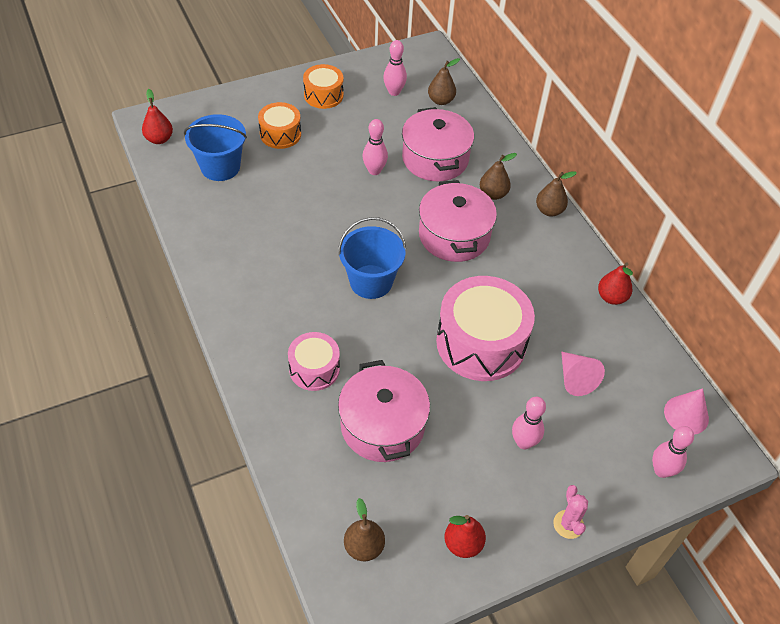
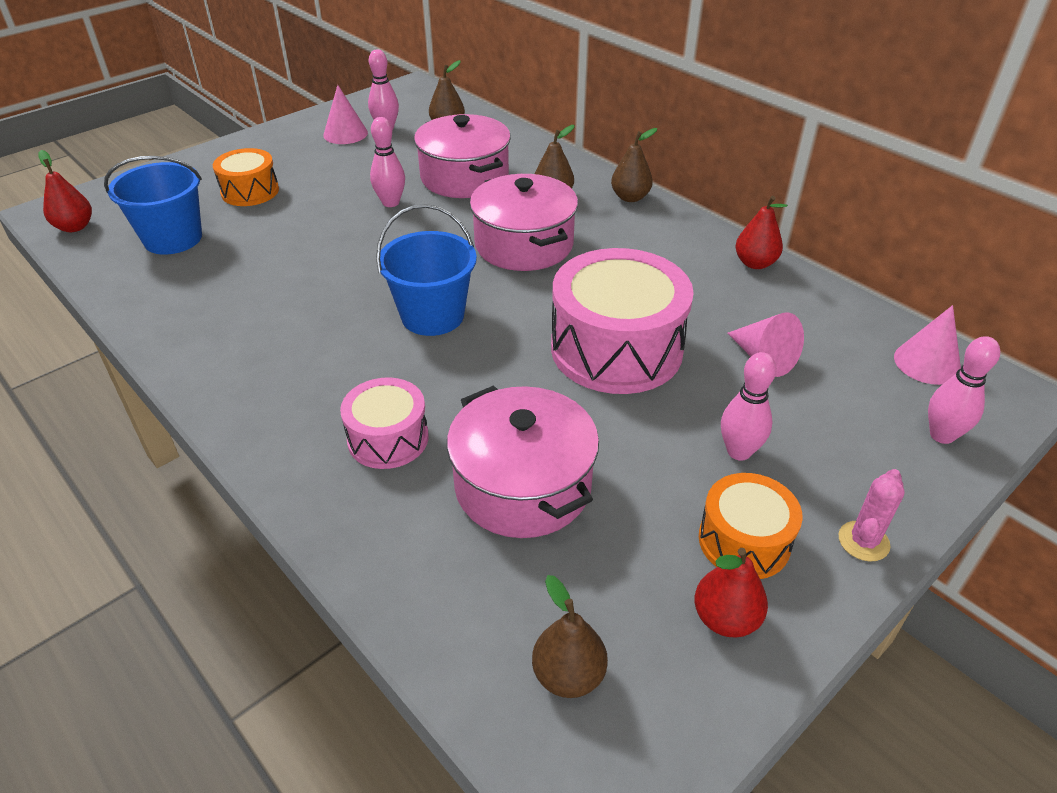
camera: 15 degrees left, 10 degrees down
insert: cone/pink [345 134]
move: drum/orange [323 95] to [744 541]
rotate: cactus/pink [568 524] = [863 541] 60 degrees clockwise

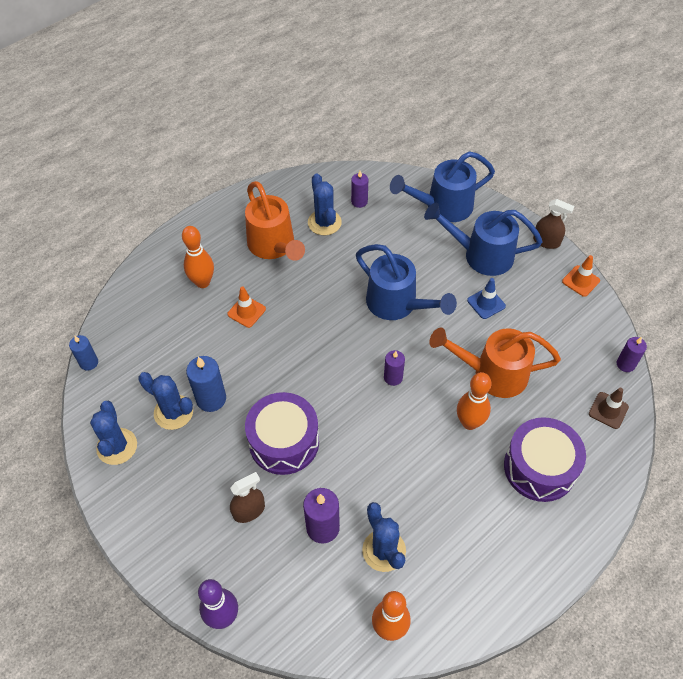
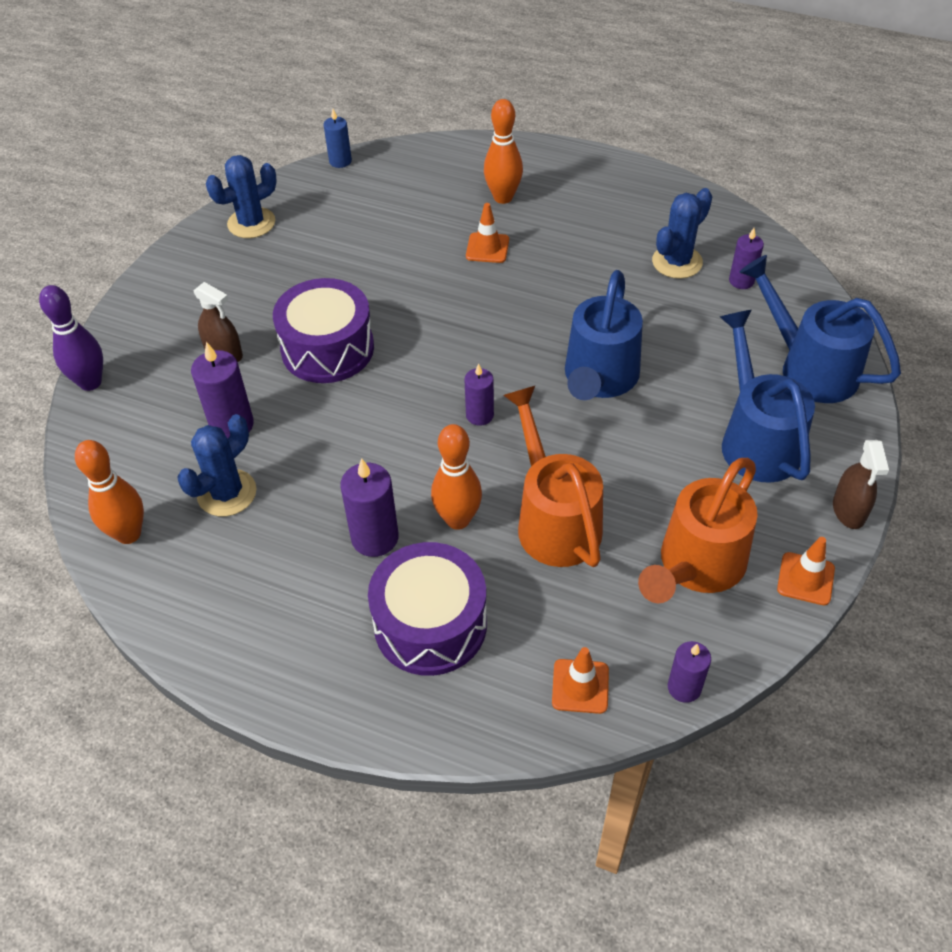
camera: 65 degrees right, 5 degrees down
delete: traffic cone/blue [486 303]; candle/blue [211 399]; cactus/blue [173 412]
insert: candle/purple [375 538]
move: watering can/orange [274 246] to [696 566]
recolor: traffic cone/brown [608 410] to traffic cone/orange [580 686]

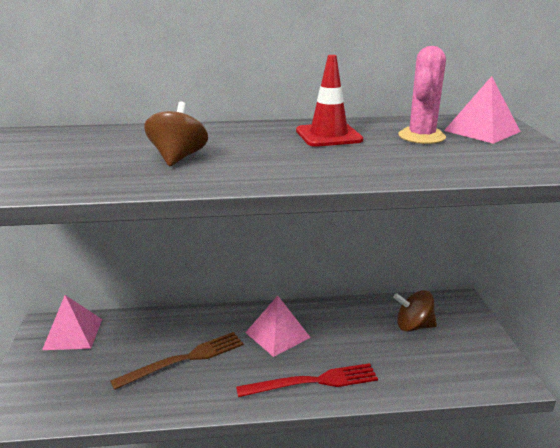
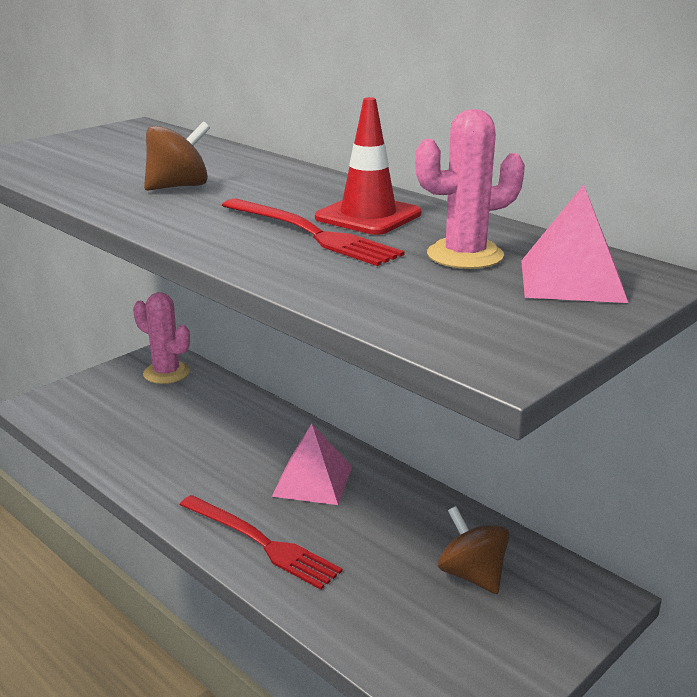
camera: 50 degrees right, 0 degrees up
delete: fork/brown [184 359]
insert: fork/red [311 233]
replace: pyramid/pink [73 334] to cactus/pink [166 373]

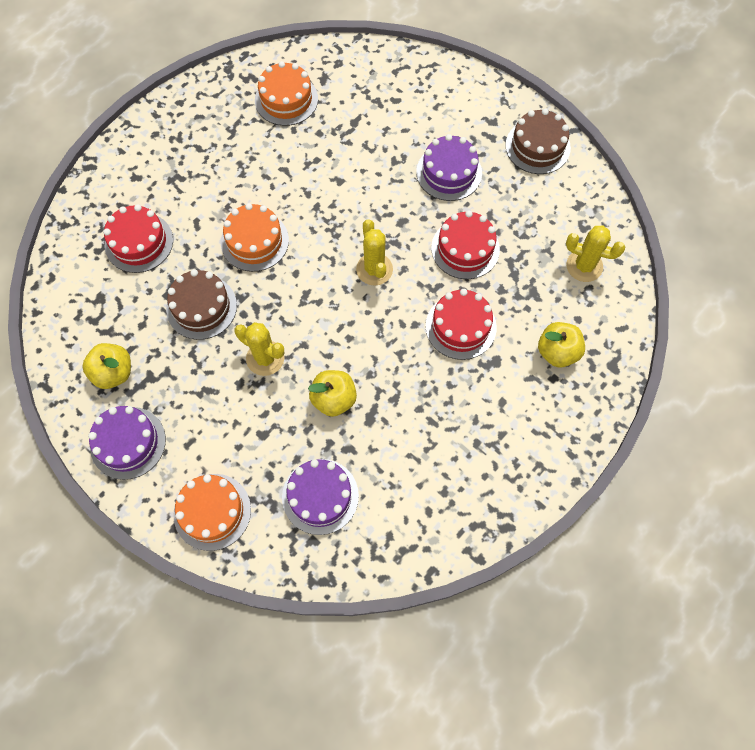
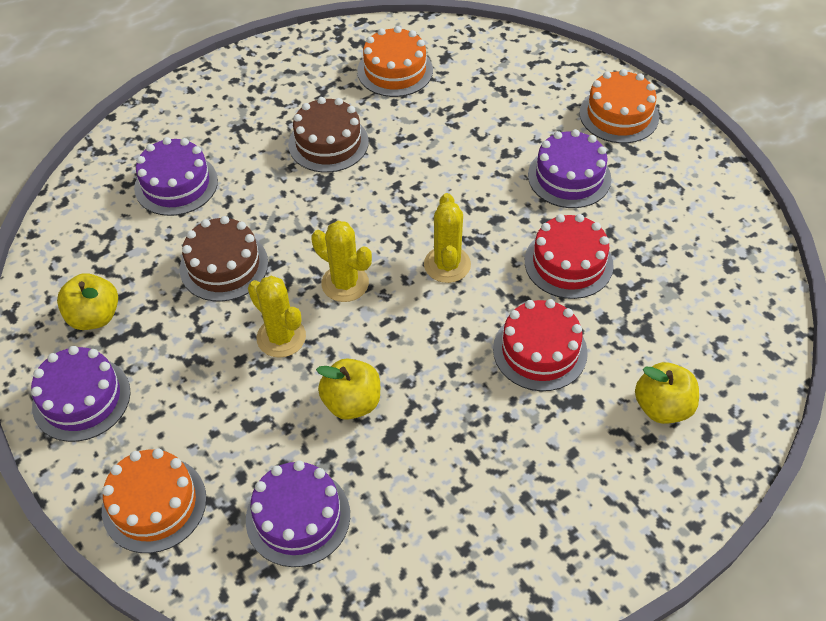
camera: 15 degrees right, 15 degrees down
move: cake/brown [537 146] to [328 143]; cake/orange [254 241] to [619 115]; cactus/yellow [584 266] to [345 283]
recolor: cake/red [139 242] to cake/purple [176 184]

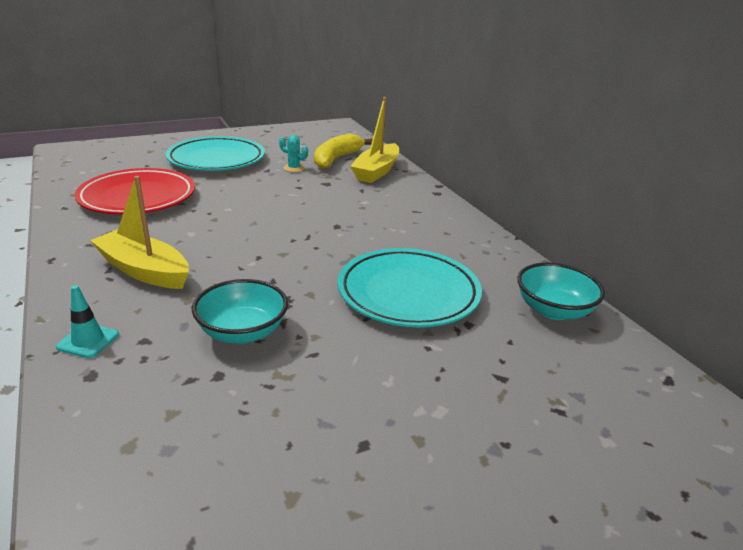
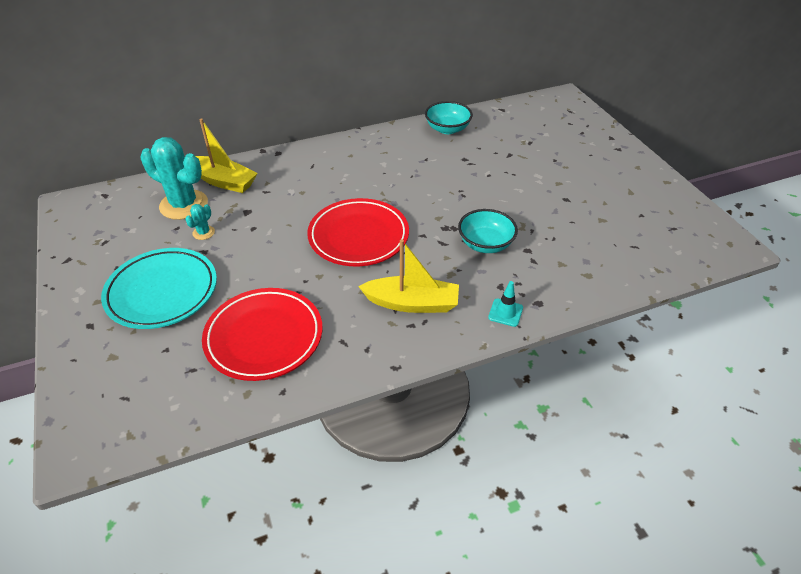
camera: 85 degrees left, 15 degrees up
delete: plate/turquoise [408 293]
insert: plate/red [358 236]
replace: banana/yellow [336 159] to cactus/turquoise [184 205]
rotate: boat/yellow [144 270] = [412 303] 120 degrees counterclockwise

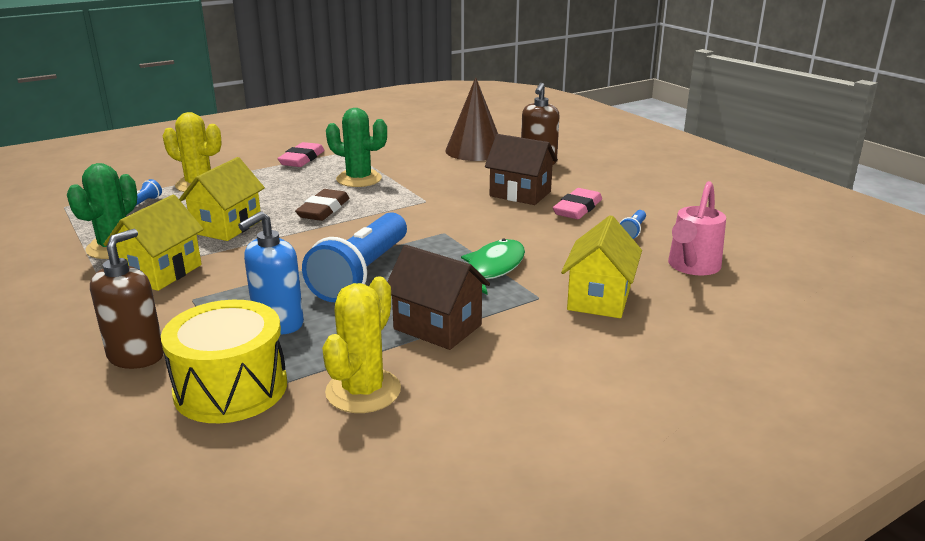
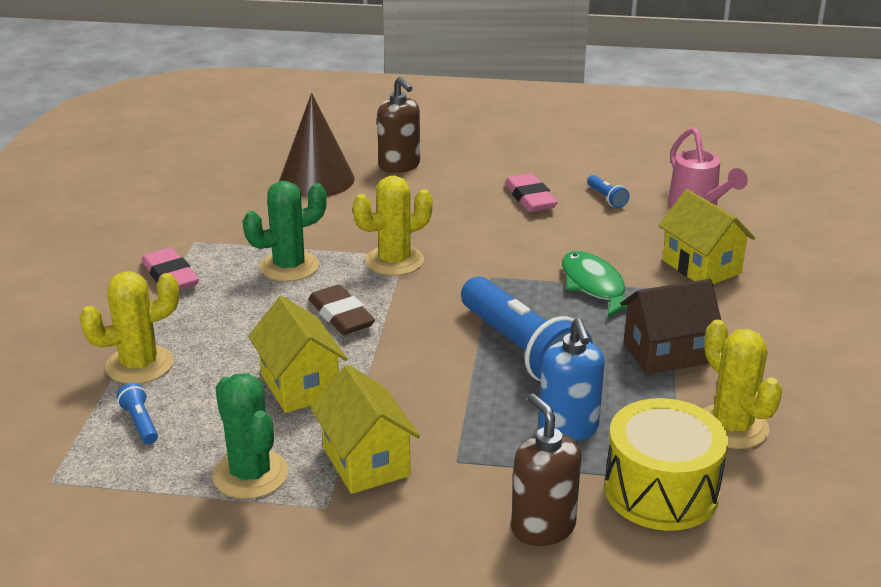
camera: 50 degrees left, 5 degrees up
delete: house/brown [520 194]
insert: cactus/yellow [394 261]

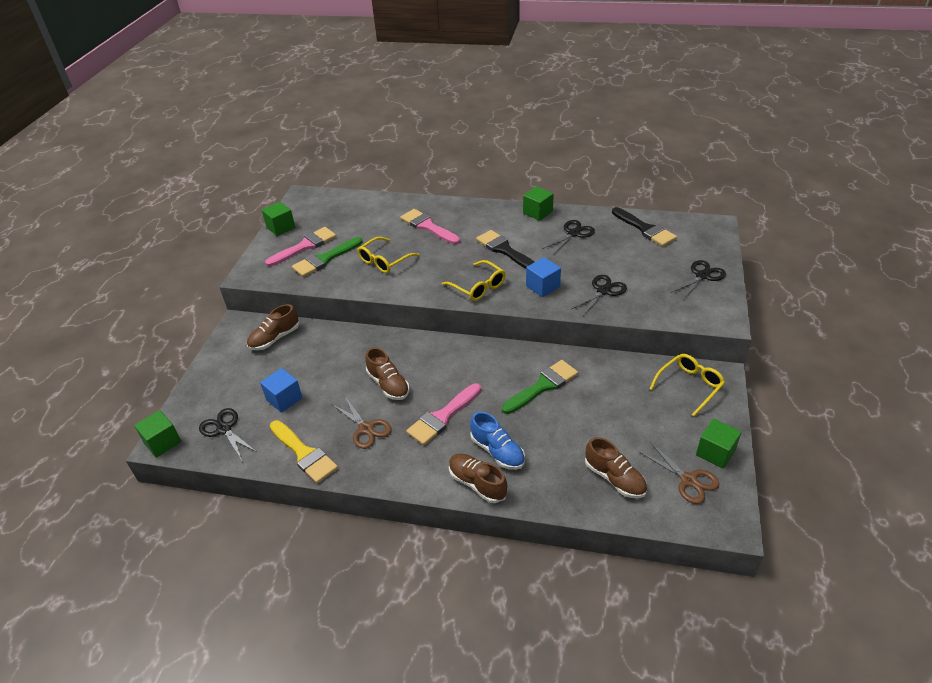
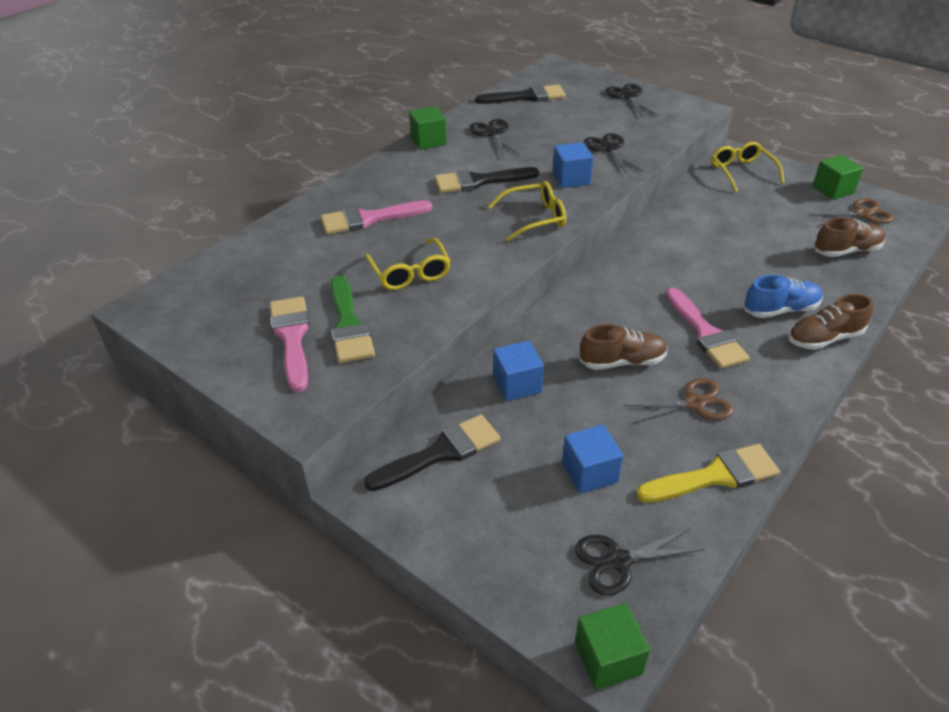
camera: 65 degrees left, 0 degrees up
delete: cube/green [281 227]; brush/green [543 386]
insert: cube/blue [517 384]
replace: shoe/brown [275 338] to brush/black [441 452]

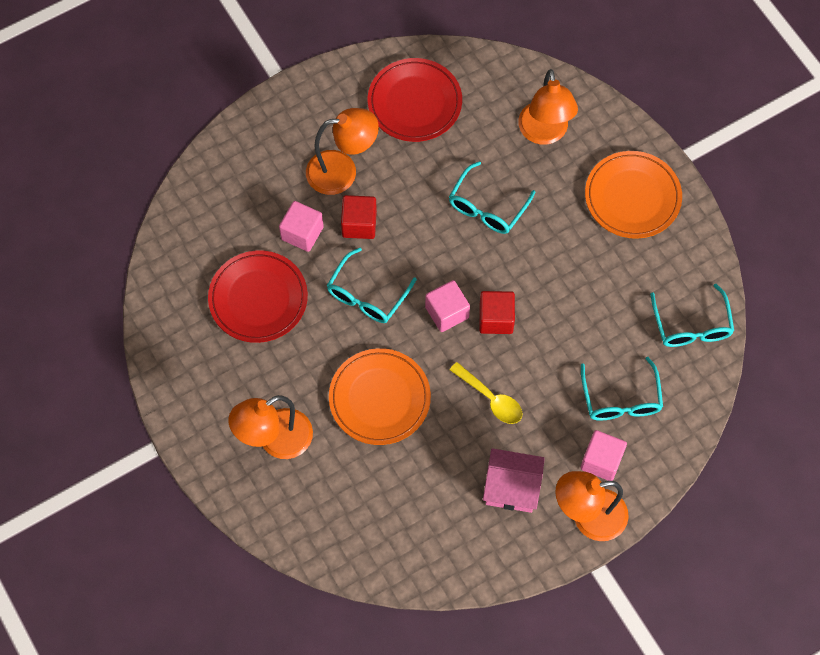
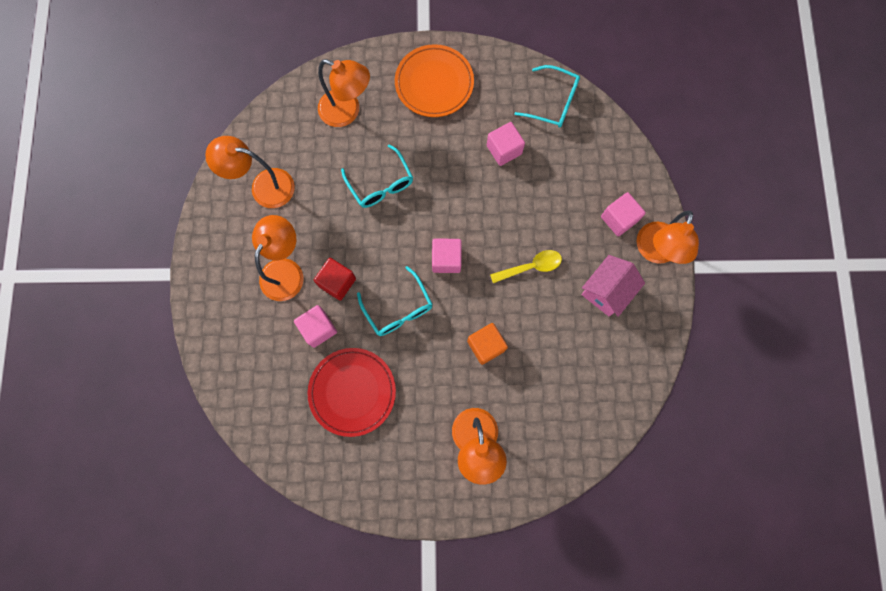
camera: 60 degrees left, 10 degrees up
delete: cube/red [496 319]; glasses/turquoise [621 399]
insert: cube/pink [504 150]
replace: plate/red [414 103] to lamp/orange [263 187]; plate/orange [379 398] to cube/orange [486 346]

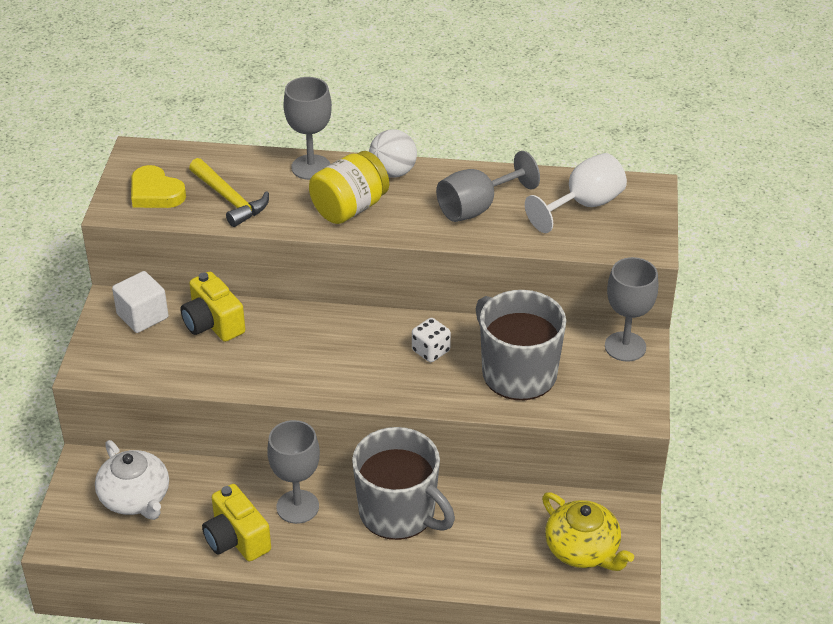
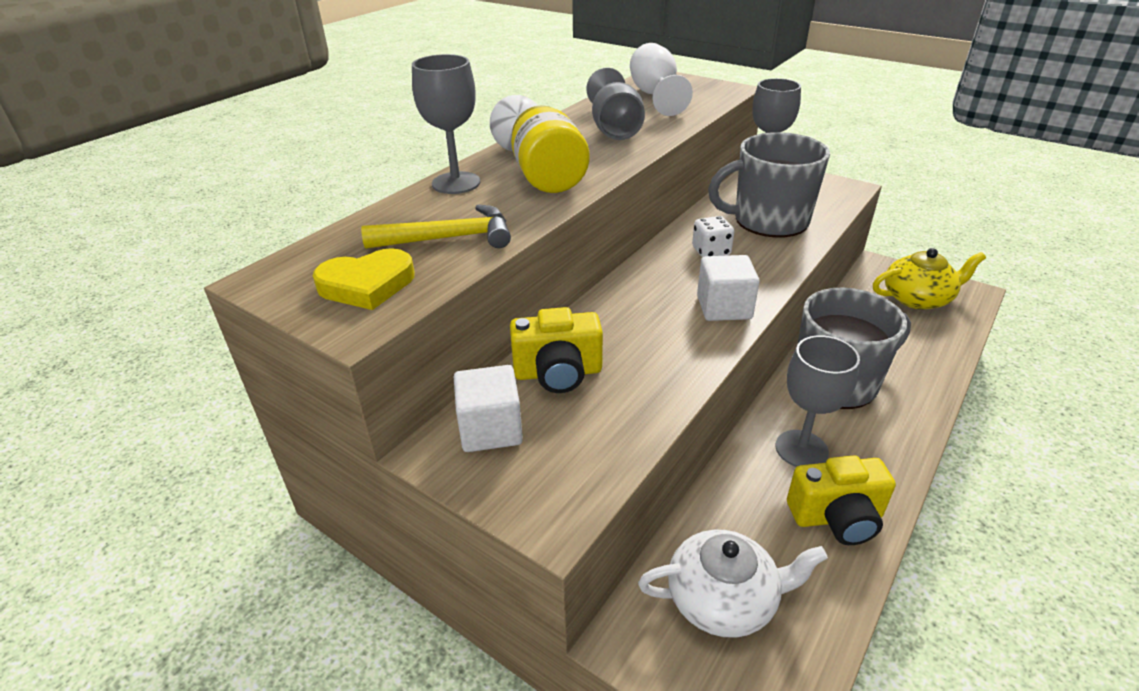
camera: 60 degrees left, 5 degrees down
insert: cube/white [724 307]

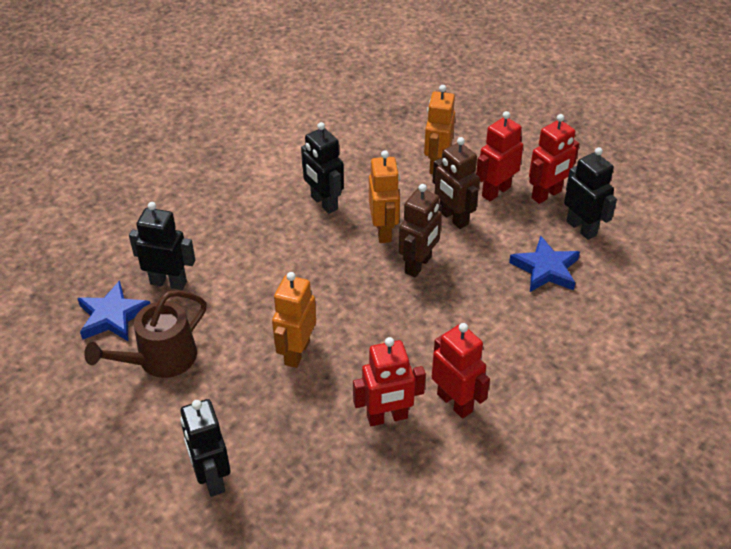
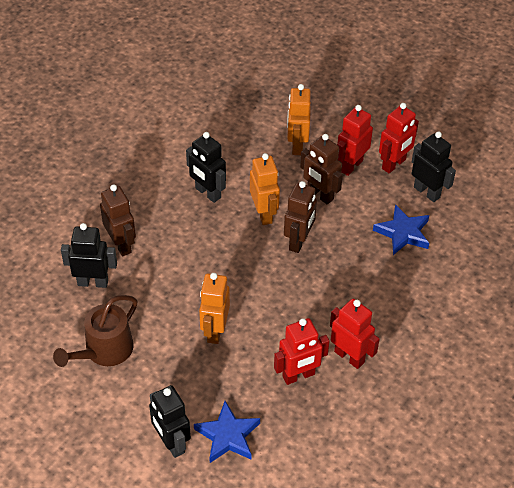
camera: 10 degrees left, 5 degrees up
insert: robot/brown [121 244]
move: star/blue [112 316] to [228 435]

